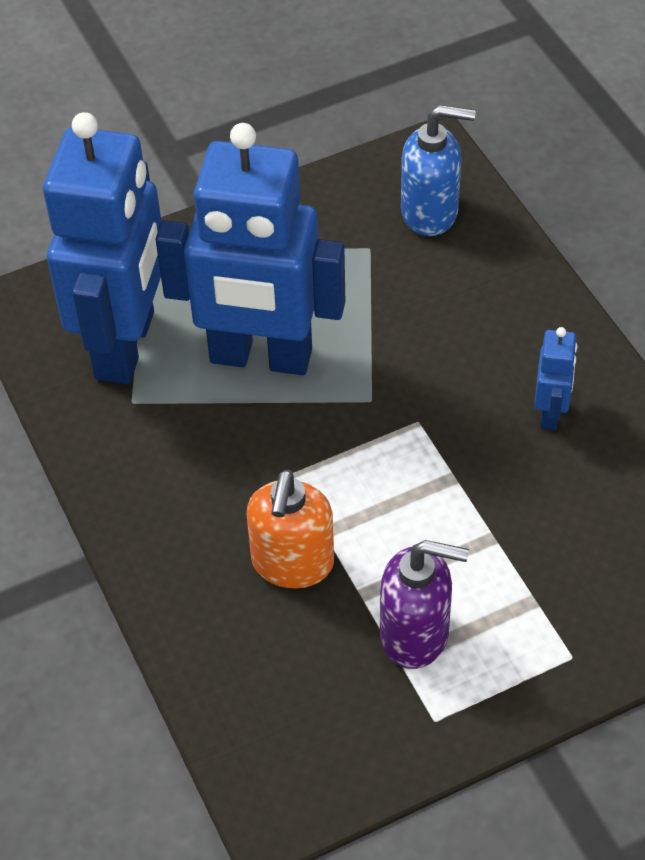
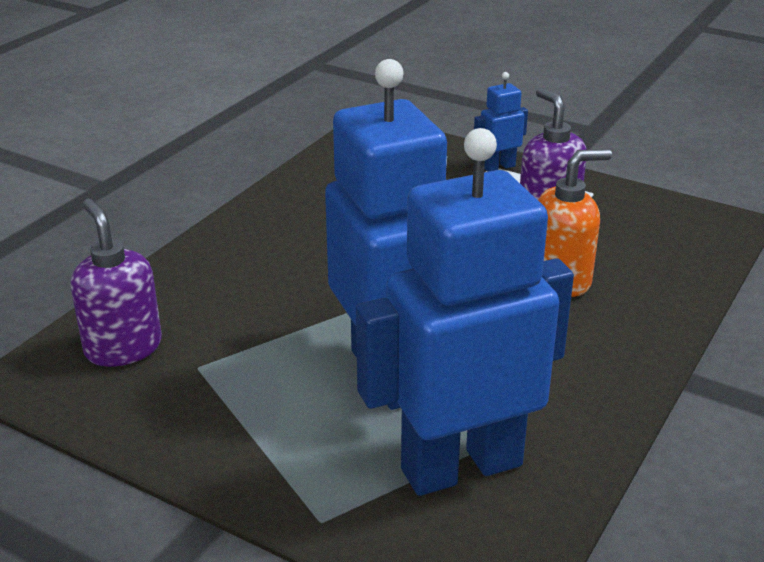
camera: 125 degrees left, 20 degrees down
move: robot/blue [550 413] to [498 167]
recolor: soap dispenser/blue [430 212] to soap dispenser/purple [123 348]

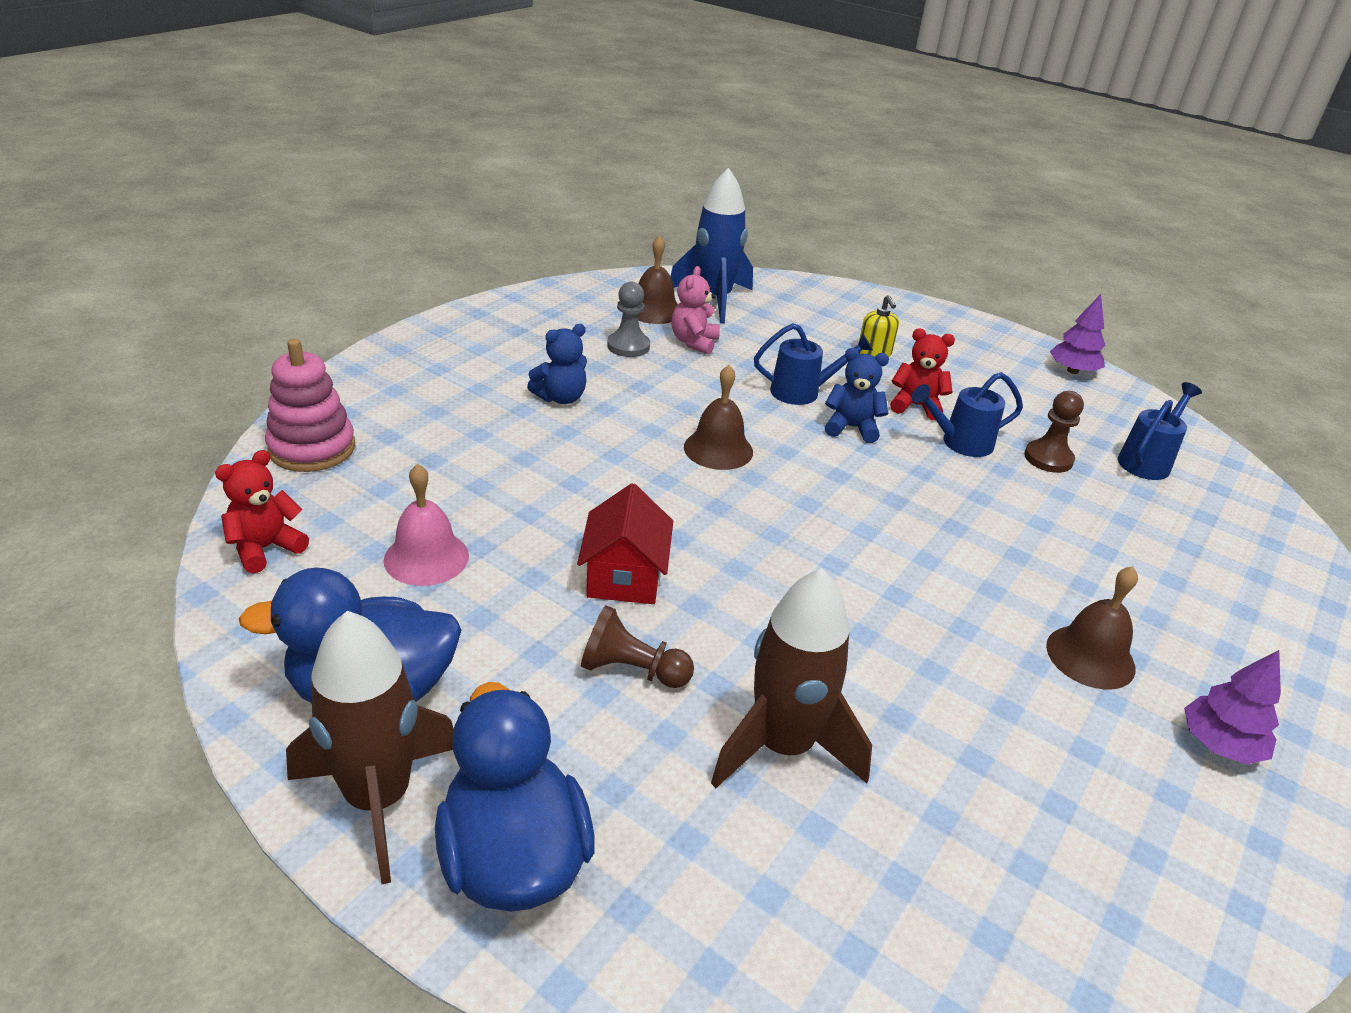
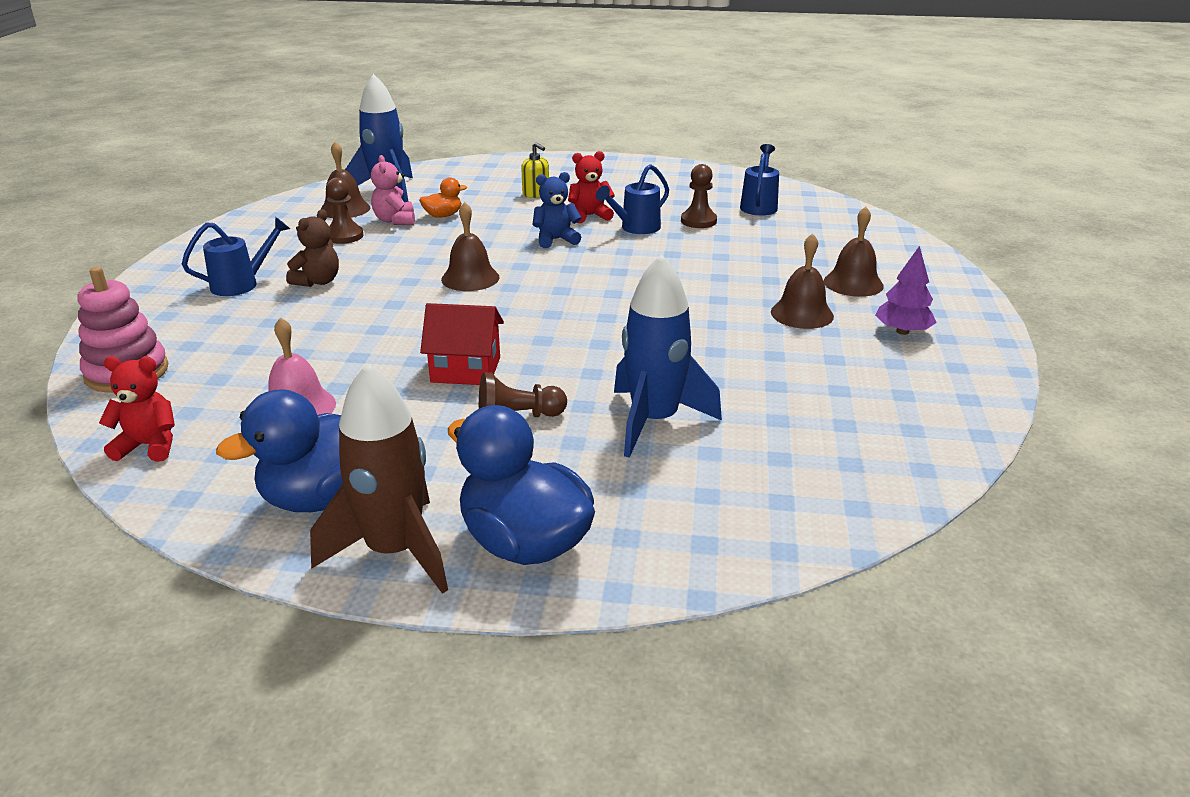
camera: 25 degrees left, 5 degrees down
delete: tree/purple [1072 371]
insert: duck/orange [443 216]; bell/brown [853 283]
move: watering can/blue [802 392] to [241 284]
recolor: pawn/grey [628 346] to pawn/brown [344 236]; teddy bear/blue [561 398] to teddy bear/brown [318 281]; rocket/brown [783 746] to rocket/blue [654 421]
rotate: teddy bear/red [265 548] = [149 446] 75 degrees clockwise; house/red [624 577] = [465 370] 60 degrees counterclockwise

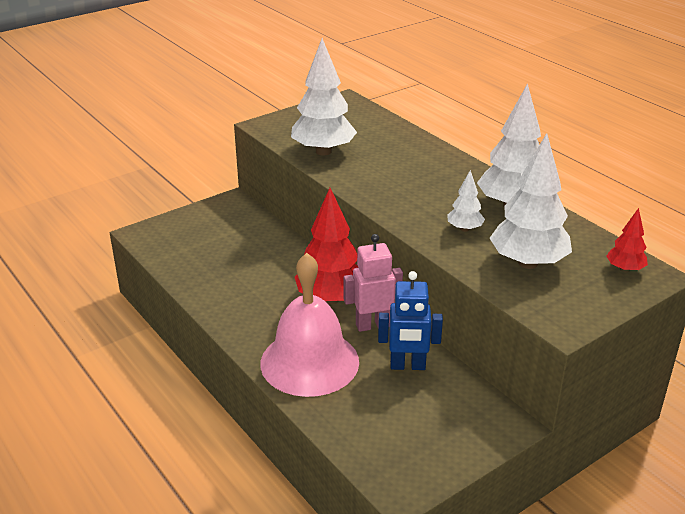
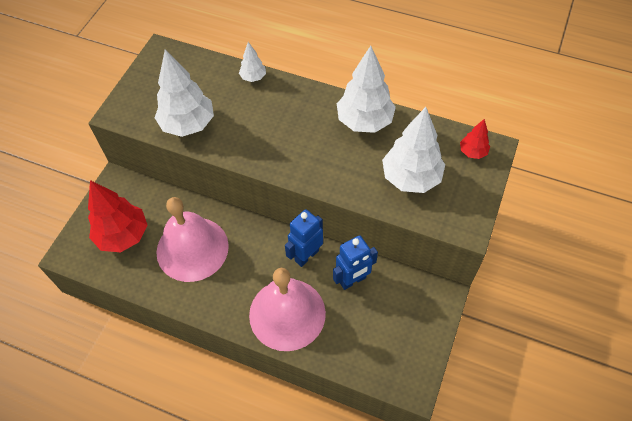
camera: 30 degrees left, 25 degrees up
insert: bell/pink [192 248]
move: tree/white [464 229] to [253 77]; tree/red [331 299] to [123 235]
recolor: robot/pink [372 325] to robot/blue [306 255]

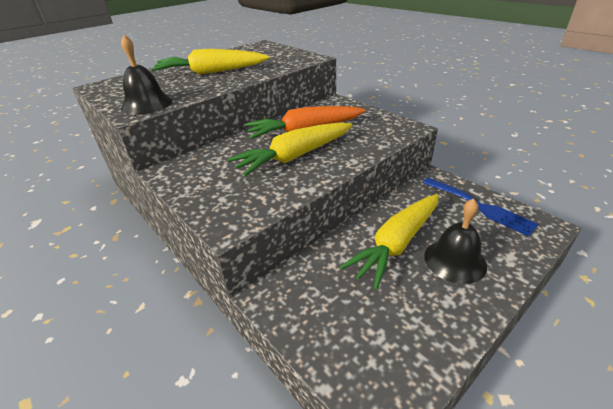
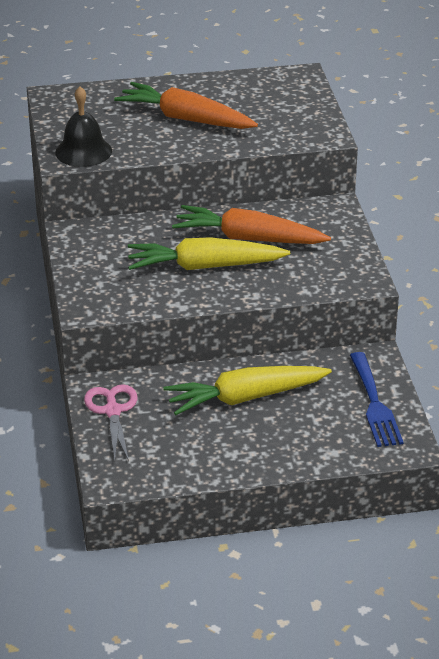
camera: 30 degrees right, 0 degrees up
delete: bell/black [455 260]
insert: scissors/pink [112 411]
recolor: carrot/yellow [211 72] to carrot/orange [186 119]

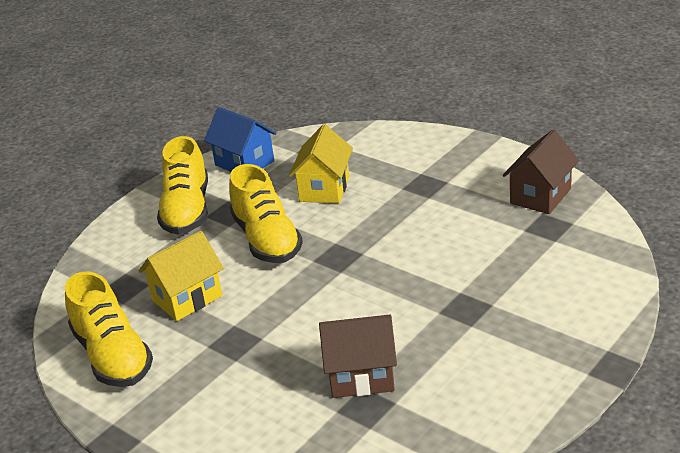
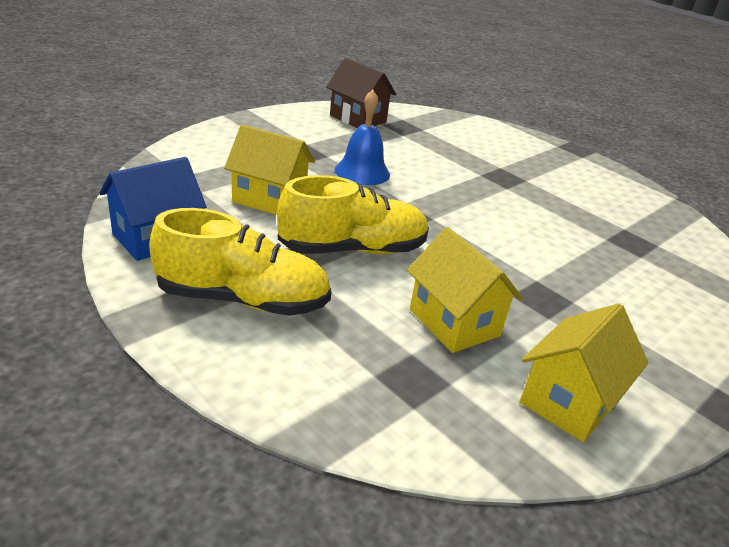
camera: 90 degrees left, 0 degrees up
delete: house/brown [361 377]
insert: bell/blue [362 172]
replace: shoe/yellow [113 356] to house/yellow [568 401]

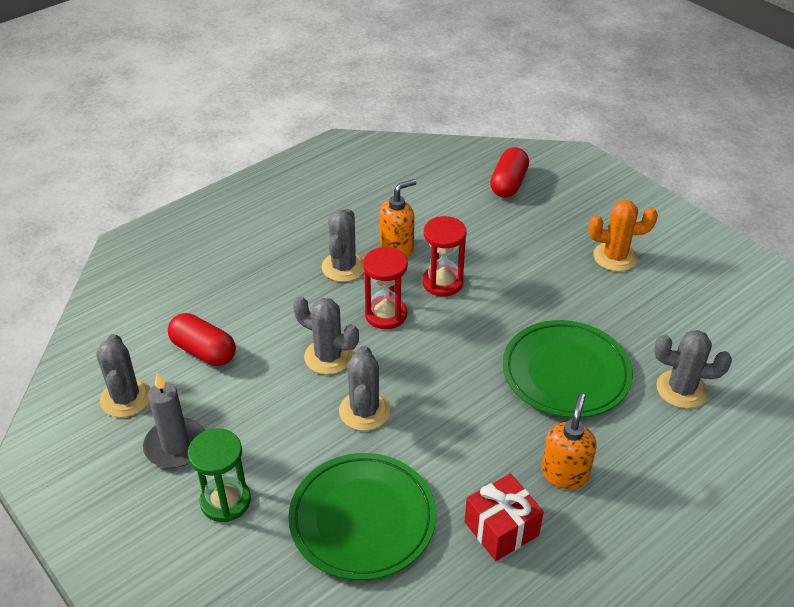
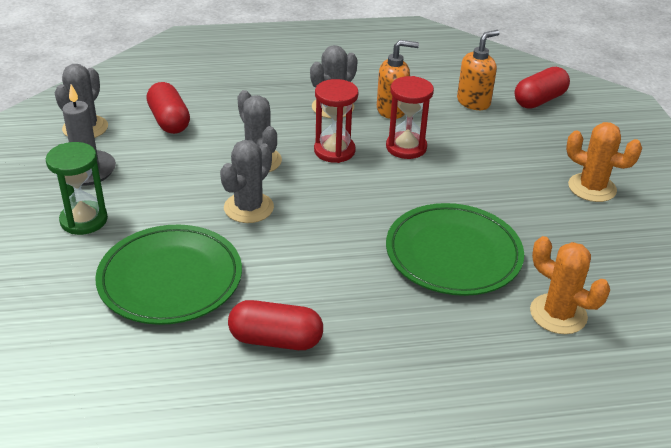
camera: 30 degrees right, 5 degrees down
move: soap dispenser/orange [564 473] to [473 102]
replace: gift/red [501 529] to capsule/red [276 340]
recolor: cactus/grey [681 389] to cactus/orange [558 314]

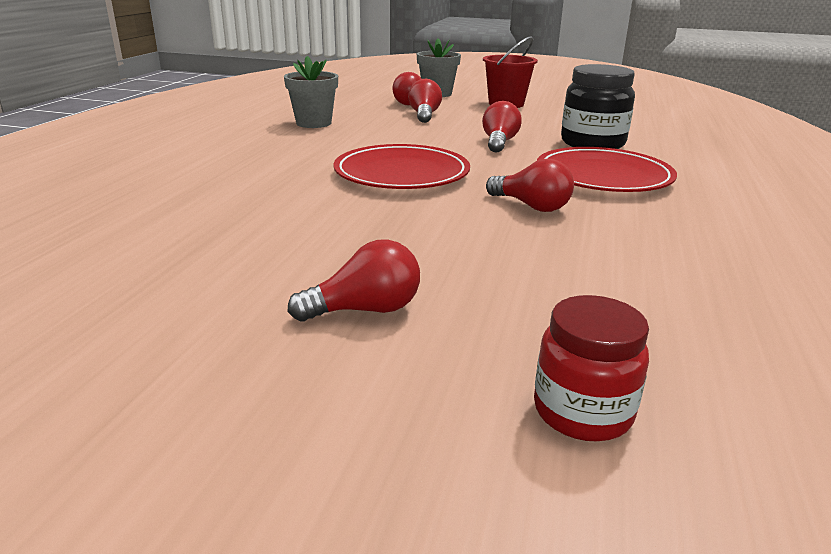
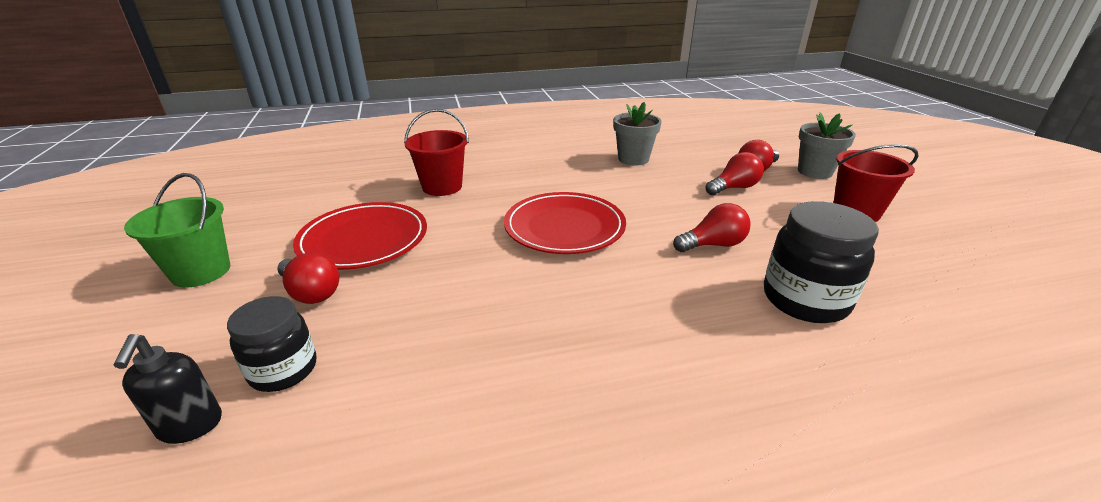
camera: 60 degrees right, 5 degrees up
delete: light bulb/red [531 206]
insert: bucket/red [442 187]; bucket/green [201 271]; jar/black [283 370]
move: plate/red [603 176] to [364 240]
replace: jar/red [582 412] to soap dispenser/black [190 426]

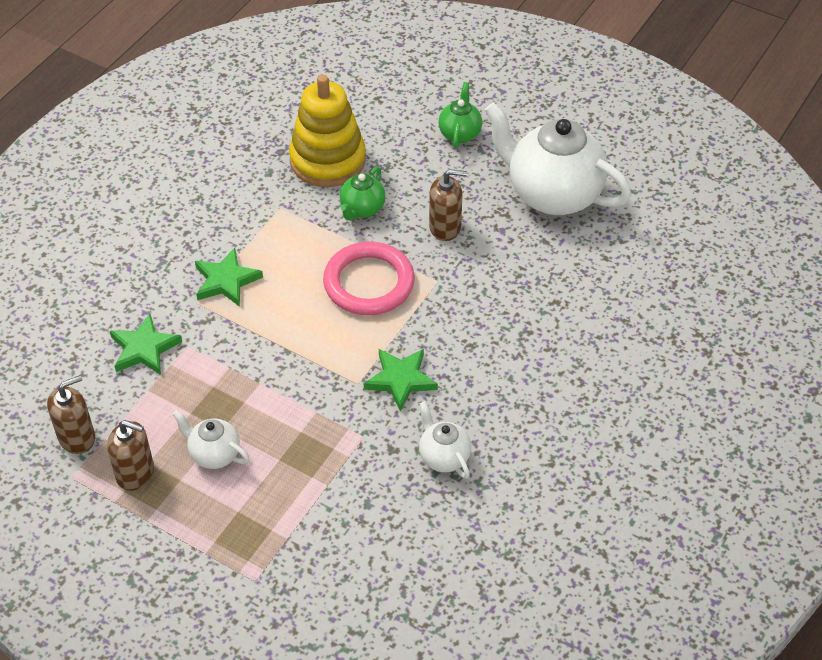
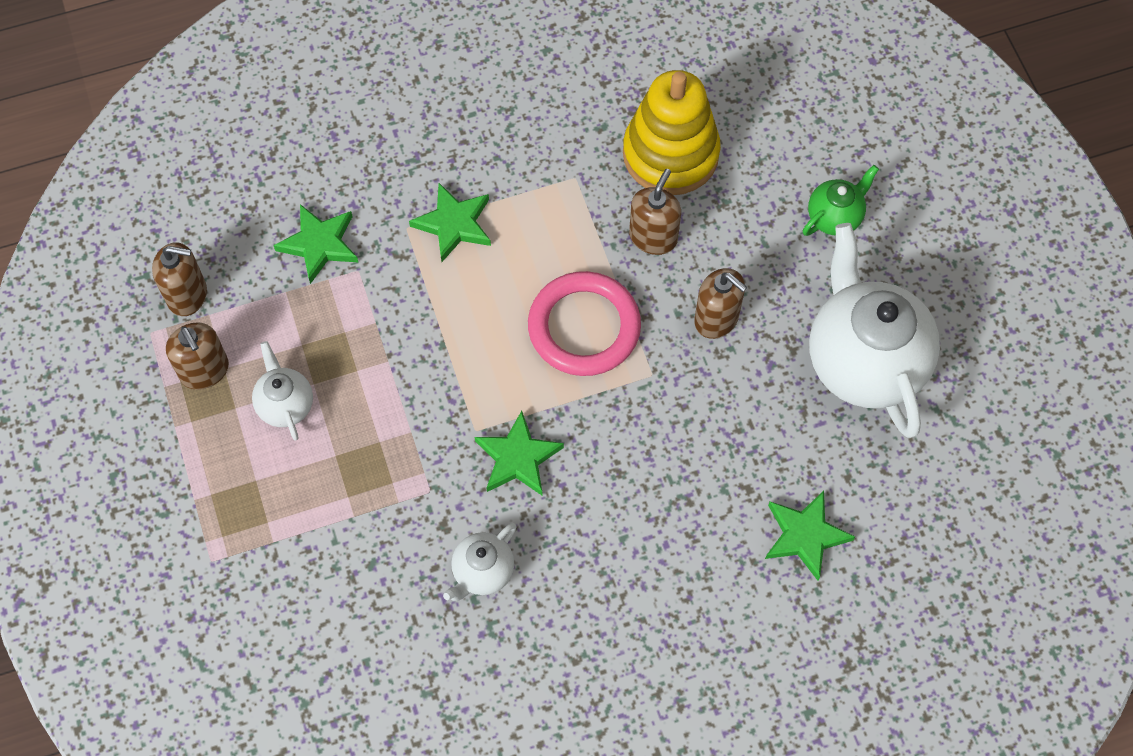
camera: 40 degrees right, 15 degrees up
insert: star/green [805 536]
replace: teapot/green [362 209] to soap dispenser/brown [653 237]
rotate: teapot/white [443 457] = [482 572] 150 degrees counterclockwise

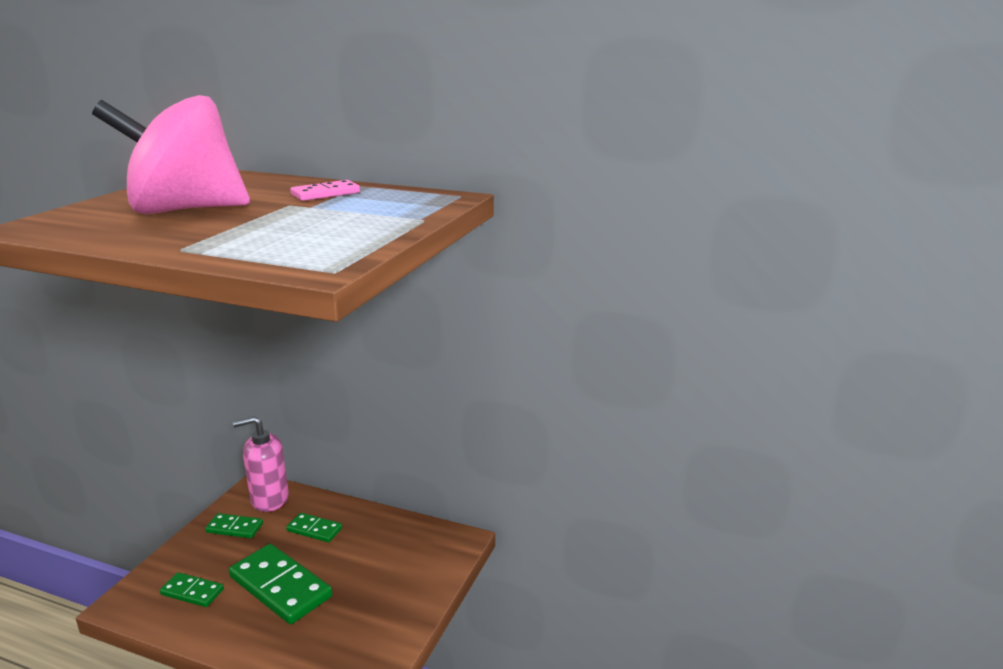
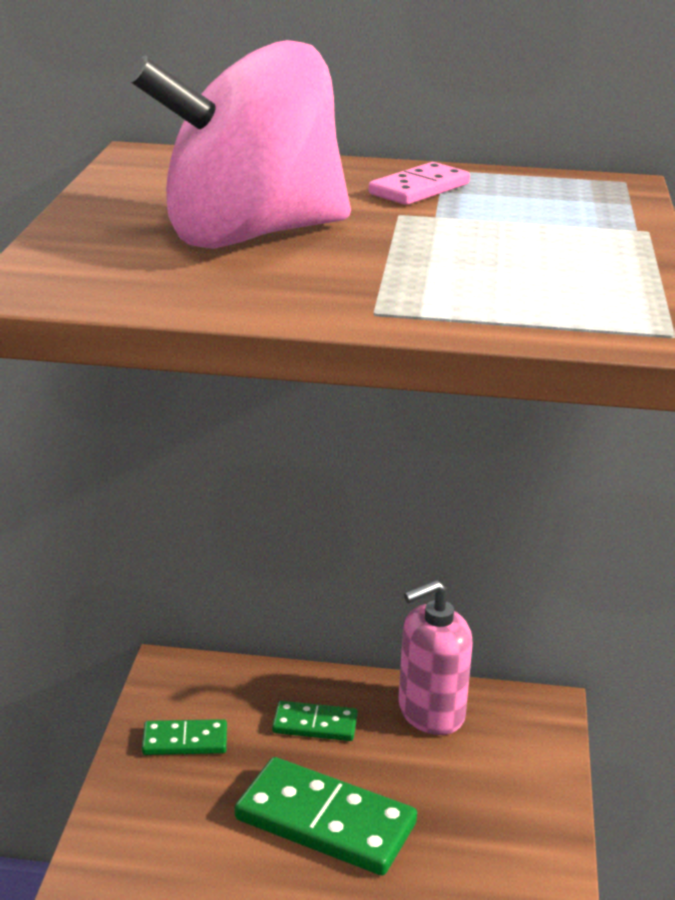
camera: 15 degrees left, 5 degrees up
delete: domino/green [192 592]
move: soap dispenser/pink [269 499] to [430 712]

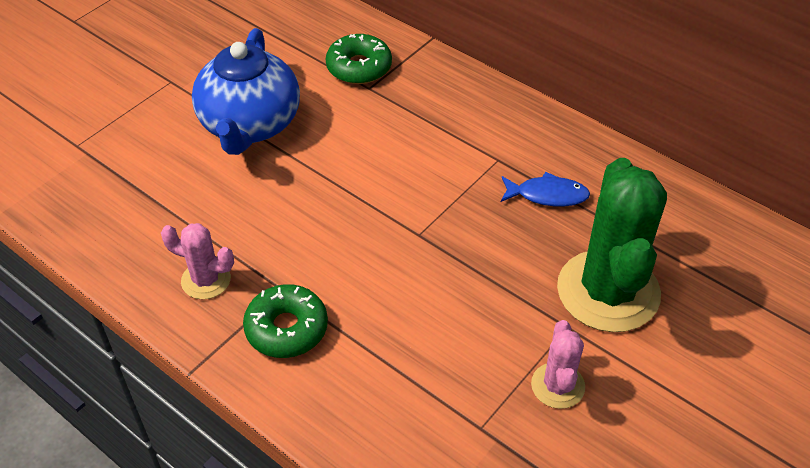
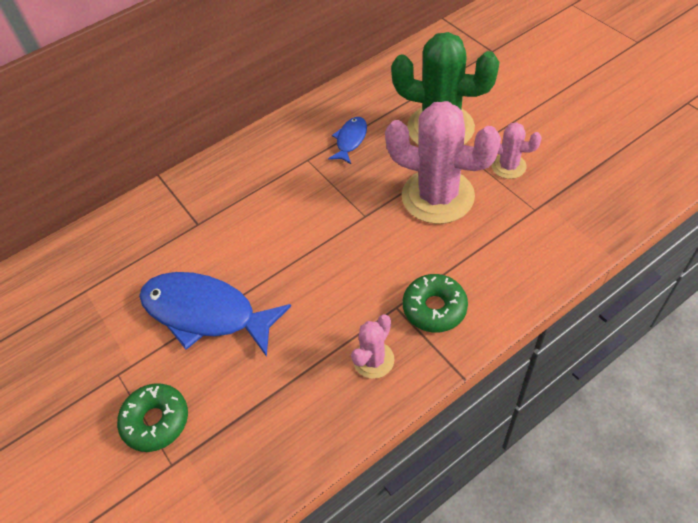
camera: 70 degrees left, 5 degrees up
insert: cactus/pink [437 196]
move: donut/green [359 67] to [156 421]
replace: teapot/blue [250 125] to fish/blue [206 313]

